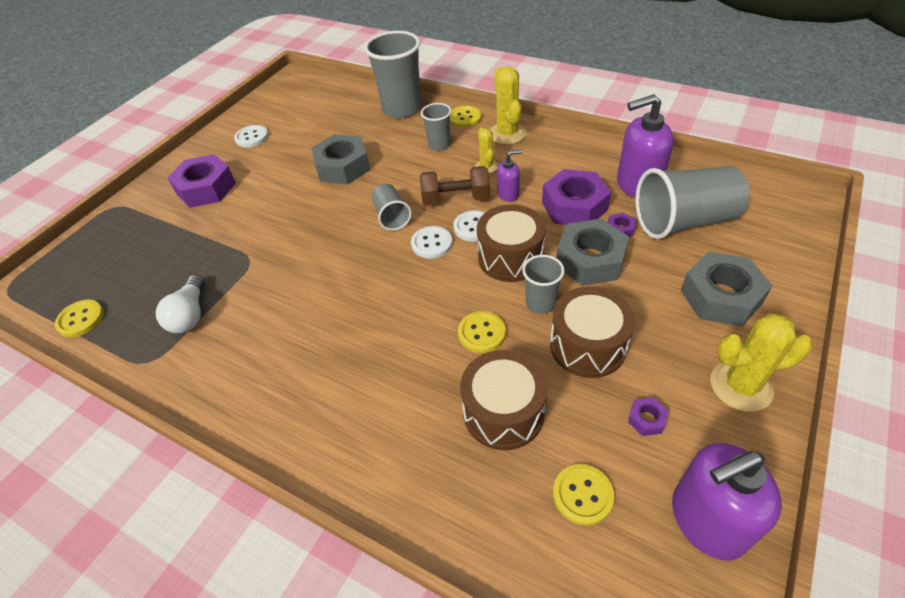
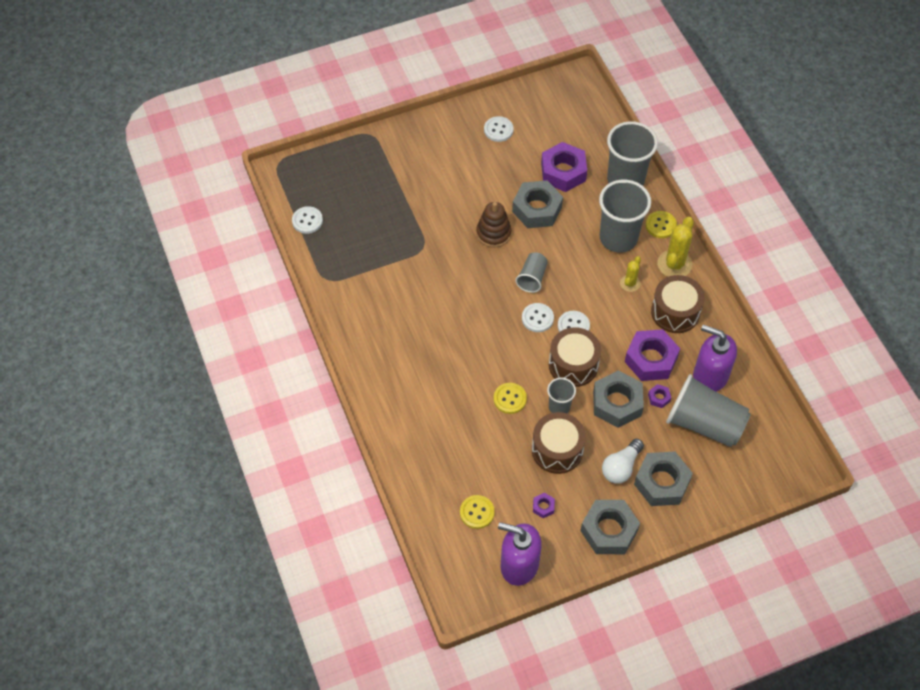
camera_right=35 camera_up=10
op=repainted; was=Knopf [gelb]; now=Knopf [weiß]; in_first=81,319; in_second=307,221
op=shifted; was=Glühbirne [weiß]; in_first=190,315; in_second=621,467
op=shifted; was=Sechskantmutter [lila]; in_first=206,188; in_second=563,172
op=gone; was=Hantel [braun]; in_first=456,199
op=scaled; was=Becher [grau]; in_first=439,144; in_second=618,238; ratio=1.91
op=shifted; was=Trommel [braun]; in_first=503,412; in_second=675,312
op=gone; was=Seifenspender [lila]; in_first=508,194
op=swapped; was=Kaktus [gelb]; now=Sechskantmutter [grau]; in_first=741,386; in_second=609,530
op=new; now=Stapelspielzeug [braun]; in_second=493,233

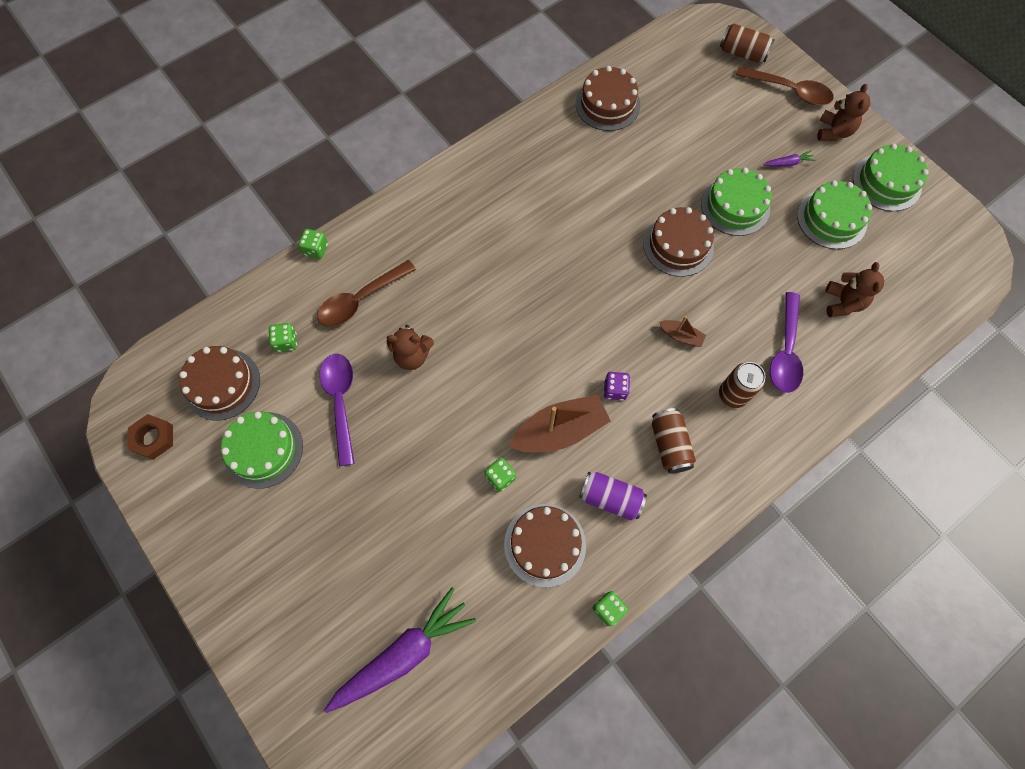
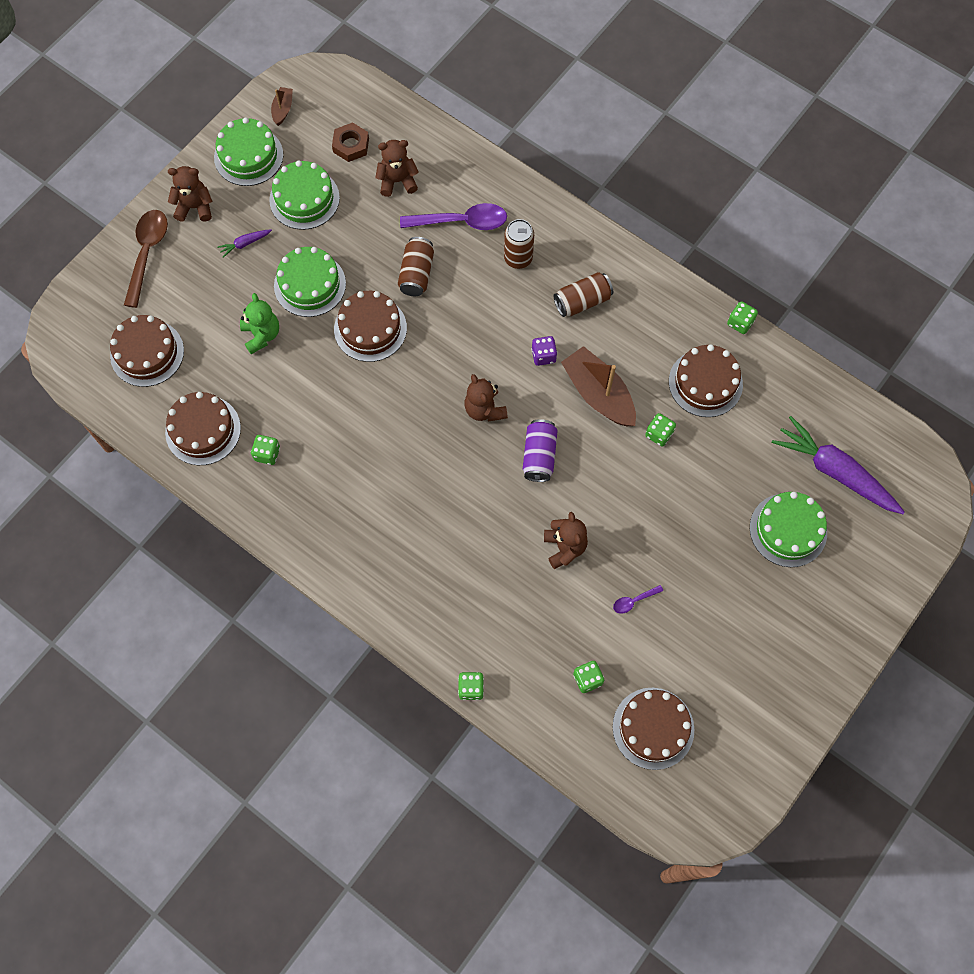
camera_right=-105 camera_up=0
op=shifted; was=Sechskantmutter [braun]; in_first=153,438; in_second=351,145
op=shifted; was=Kuchen [grün]; in_first=263,449; in_second=788,530
op=gone; was=Löffel [braun]; in_first=361,300
op=scaled; was=Löffel [lila]; in_first=340,402; in_second=634,601; ratio=0.46
op=shifted; was=Dose [lila]; in_first=610,498; in_second=539,456
op=shifted; was=Boot [braun]; in_first=681,336; in_second=283,109
op=shifted; was=Dose [braun]; in_first=742,53; in_second=416,274
op=rotated; was=Karotte [lila]; in_first=788,163; in_second=245,244; clockwise=-90
op=new; now=Kuchen [braun]; in_second=147,353
op=new; now=Teddybär [grün]; in_second=261,335
op=new; now=Spielwürfel [grün]; in_second=267,454
op=new; now=Teddybär [braun]; in_second=484,409

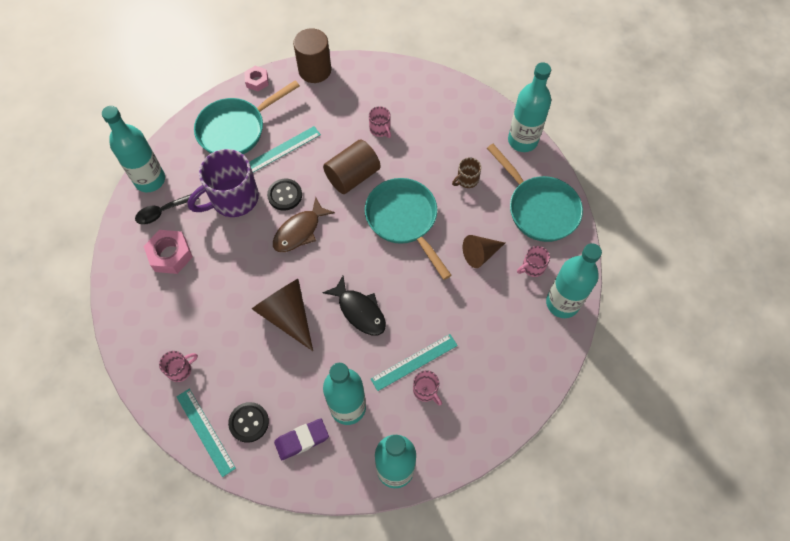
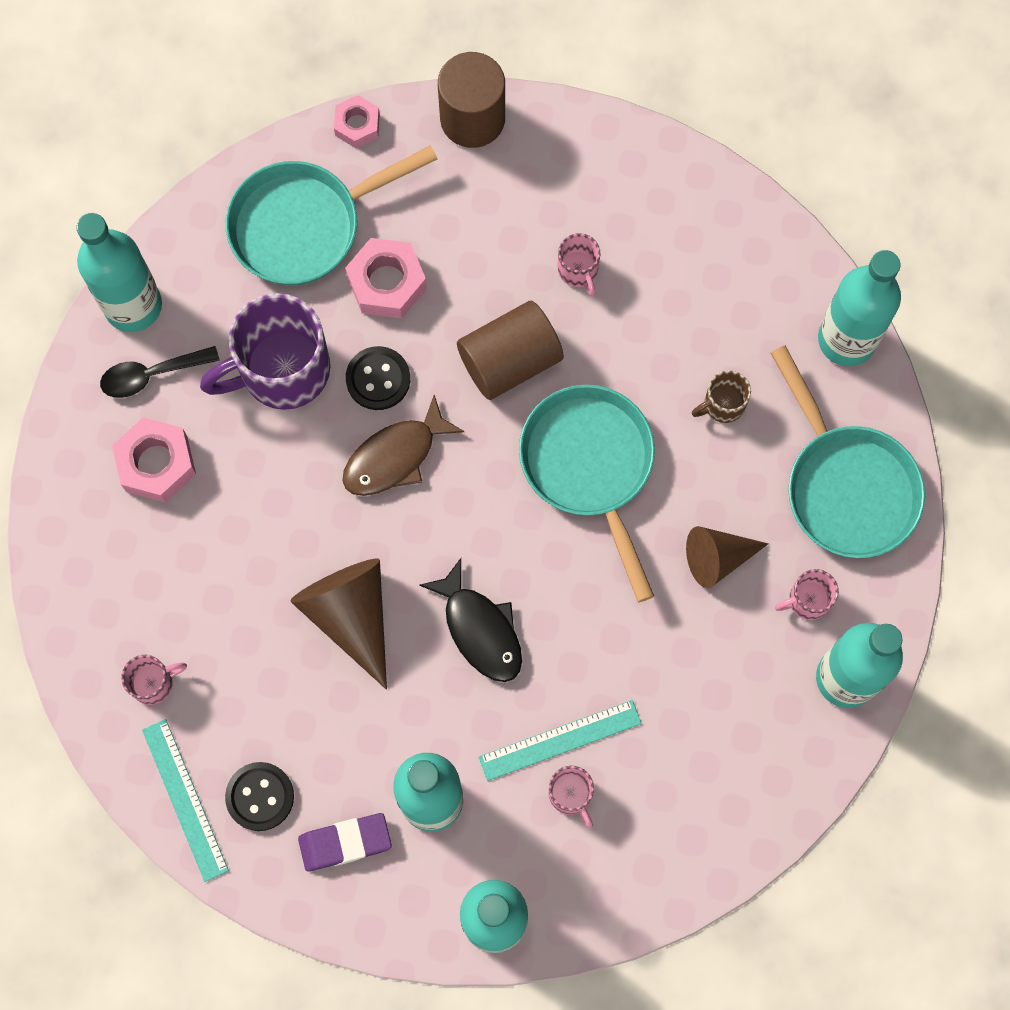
camera_right=10 camera_up=10
op=swapped; was=Lineal [türkis]; now=Sechskantmutter [rosa]; in_first=283,149; in_second=387,283

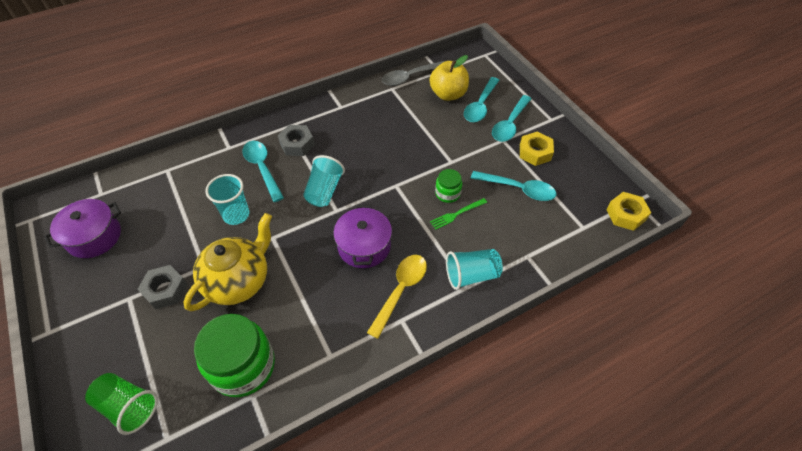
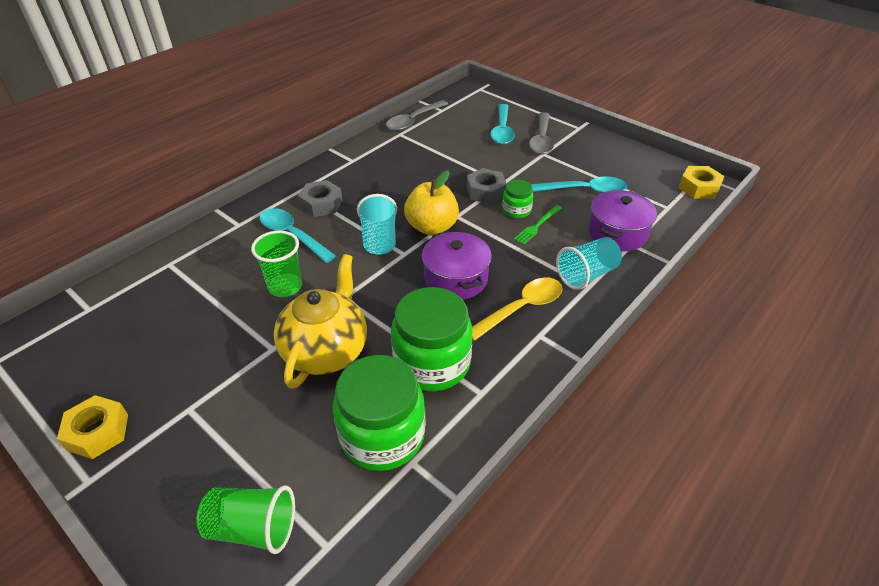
camera_right=-20 camera_up=-10
op=shifted; was=Kochtopf [lila]; in_first=94,237; in_second=617,233
op=shifted; was=Sechskantmutter [grau]; in_first=165,290; in_second=486,191
op=repainted; was=Becher [türkis]; now=Becher [grün]; in_first=236,215; in_second=285,287
op=rotated; was=Löffel [gelb]; in_first=401,290; in_second=521,308; clockwise=45
op=shifted; was=Apfel [gelb]; in_first=448,94; in_second=431,227
op=repainted; was=Löffel [türkis]; now=Löffel [grau]; in_first=509,124; in_second=541,140
op=shifted; was=Sechskantmutter [gelb]; in_first=535,152; in_second=98,432
op=new; now=Einmachglas [grün]; in_second=432,363

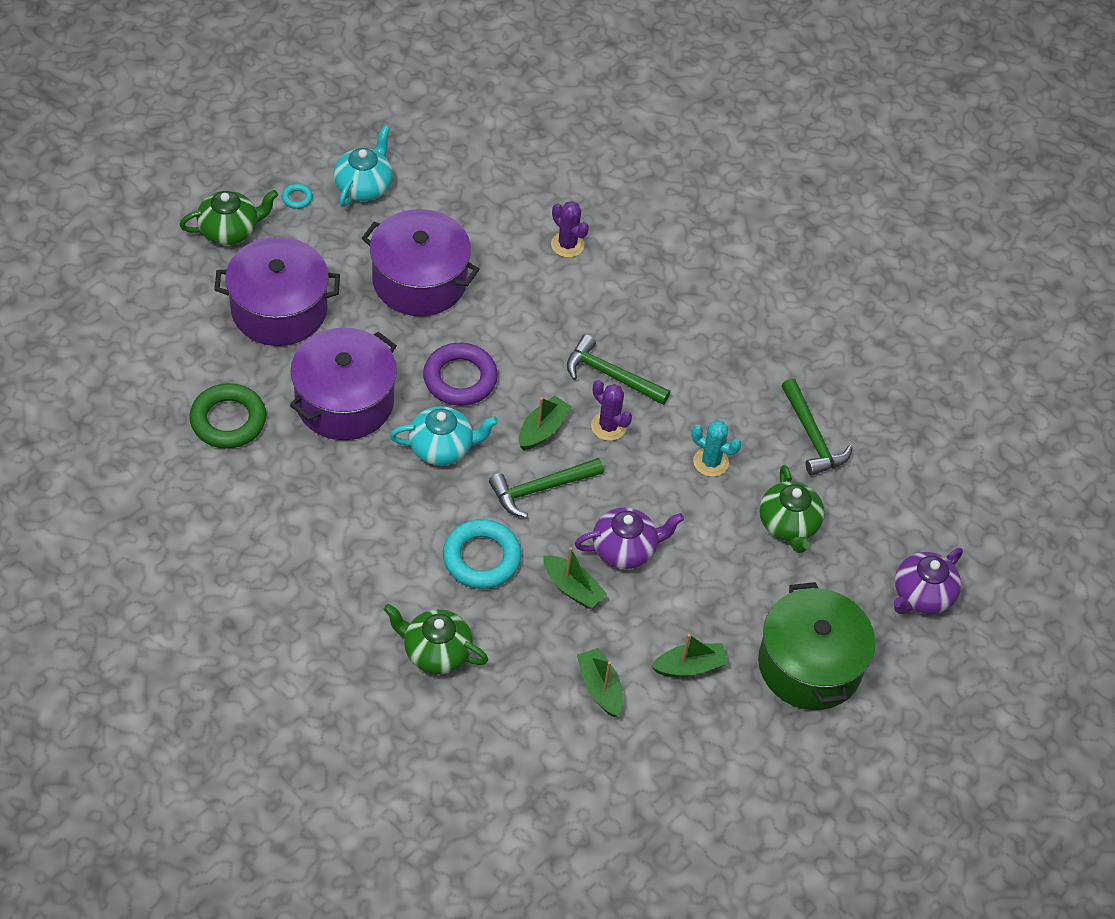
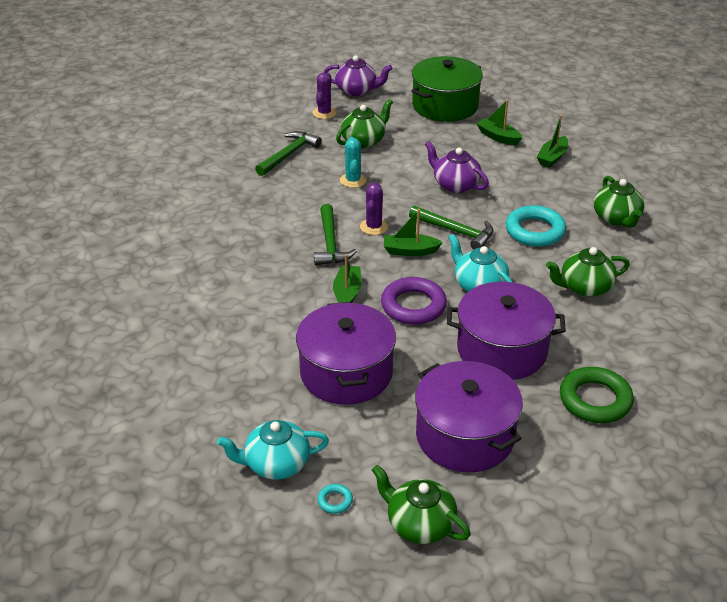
camera_right=-120 camera_up=-15
op=shifted; was=Boot [grün]; in_first=572,588; in_second=347,293
op=shifted; was=Kaktus [lila]; in_first=567,245; in_second=324,113
op=new; now=Teekanne [grün]; in_second=585,287

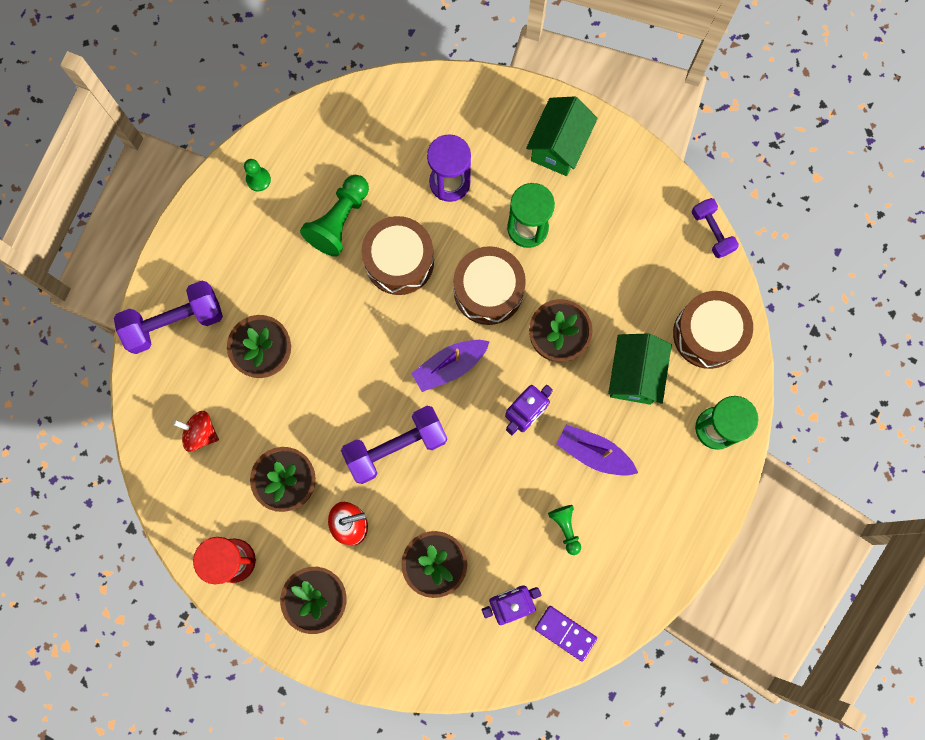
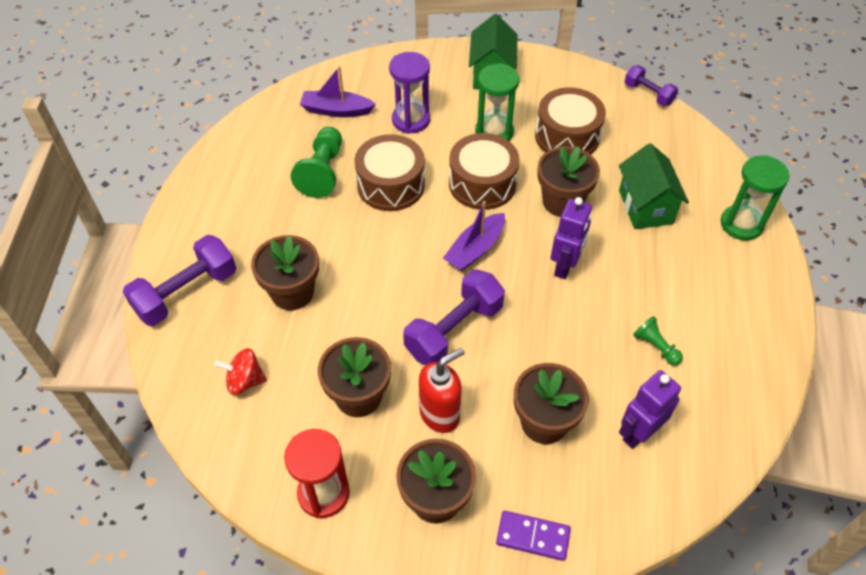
camera_right=-20 camera_up=-25
op=gone; was=Bauer [grün]; in_first=258,179
op=shifted; was=Dominostein [lila]; in_first=565,633; in_second=533,536
op=shifted; was=Boot [lila]; in_first=594,453; in_second=336,110
op=shifted; was=Trommel [braun]; in_first=708,334; in_second=567,136

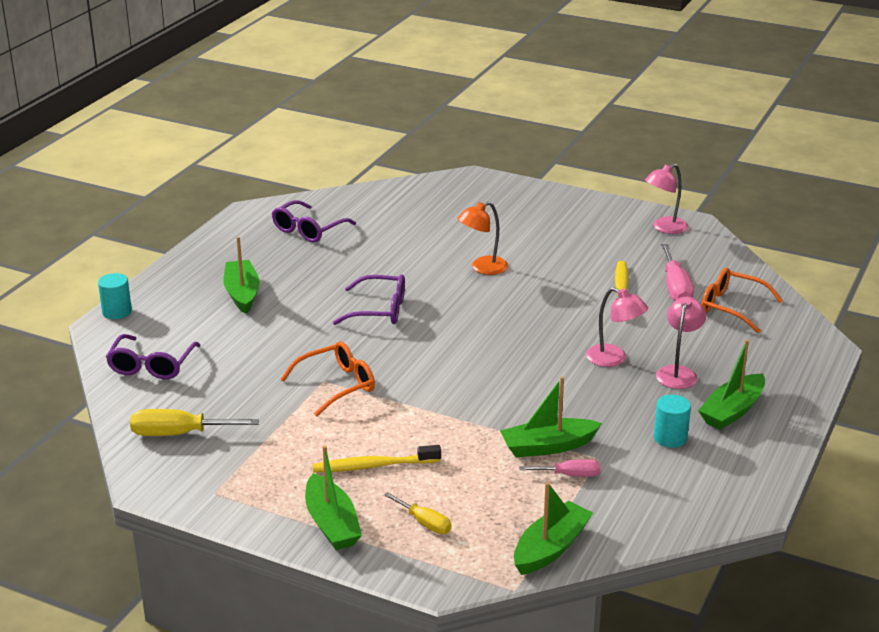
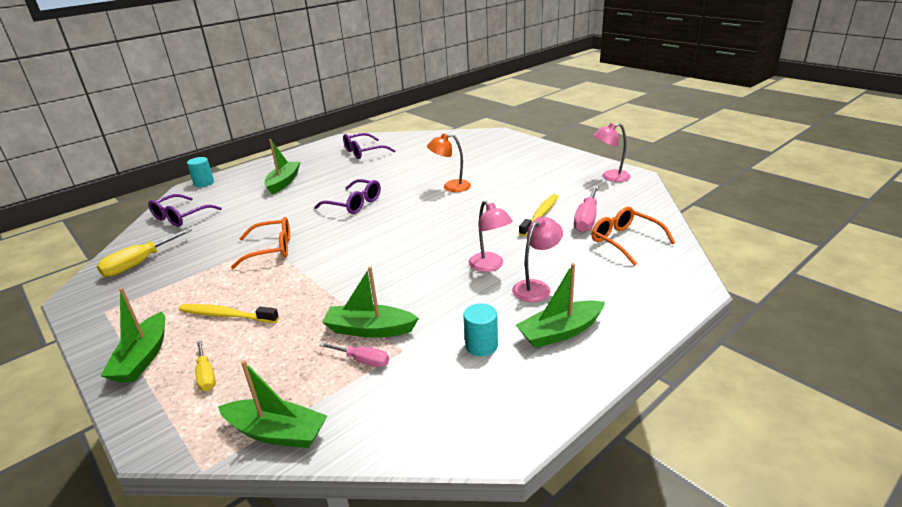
camera_right=25 camera_up=0
op=rotated; was=Schraubenzieher [gelb]; in_first=179,434; in_second=139,263; clockwise=-75
op=rotated; was=Boot [grün]; in_first=550,548; in_second=277,432; clockwise=45

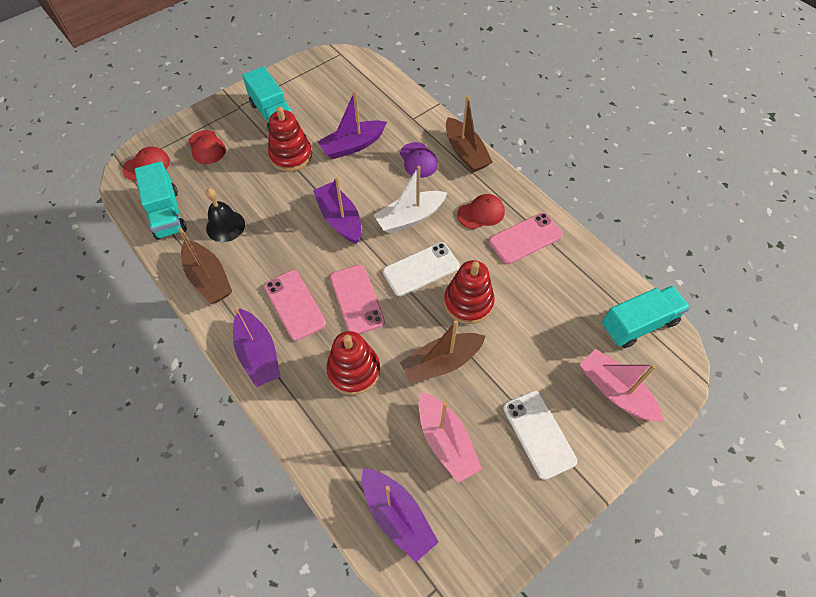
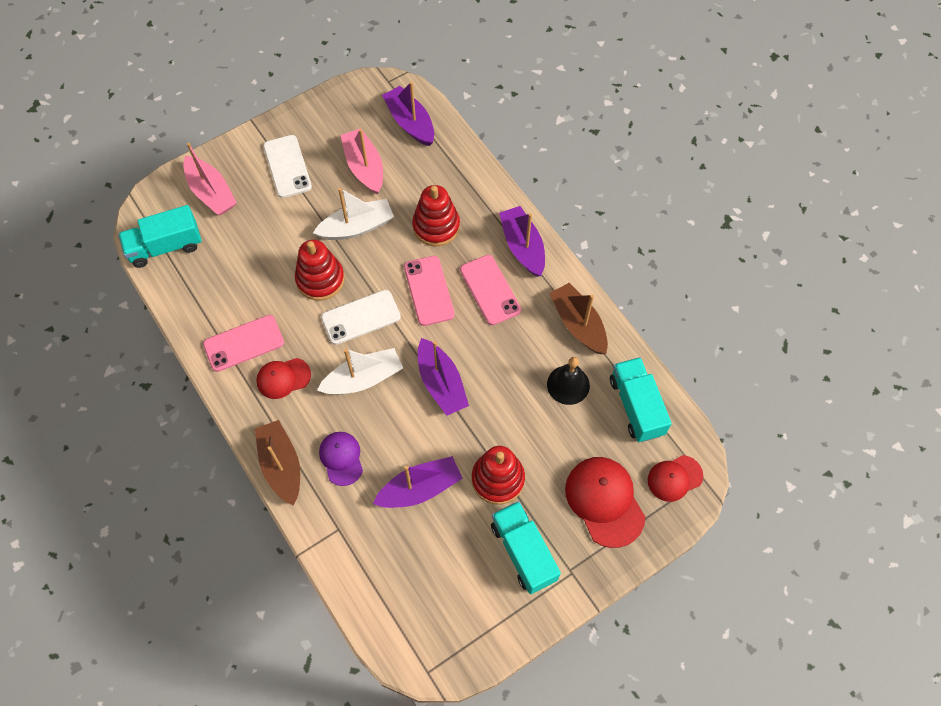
camera_right=-175 camera_up=5
op=scaled; was=Kappe [rot]; in_first=207,147; in_second=604,501; ratio=1.63
op=repainted; was=Boot [braun]; now=Boot [weiß]; in_first=441,362; in_second=356,227

